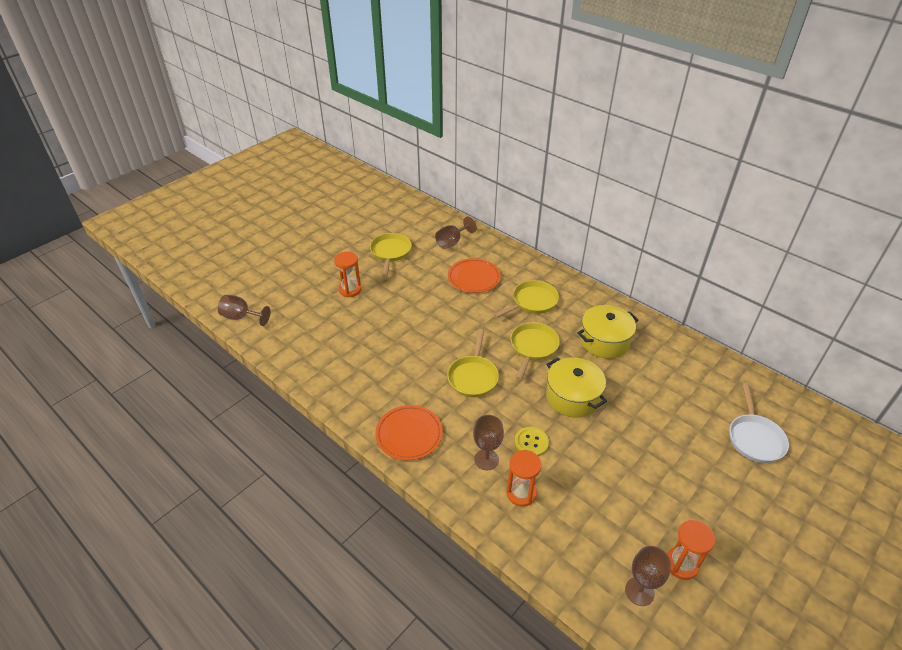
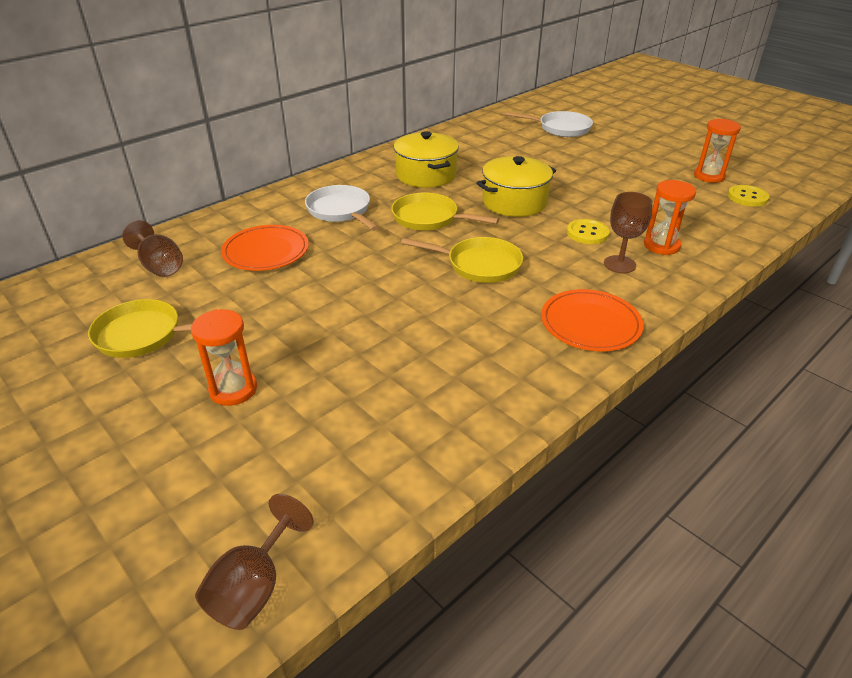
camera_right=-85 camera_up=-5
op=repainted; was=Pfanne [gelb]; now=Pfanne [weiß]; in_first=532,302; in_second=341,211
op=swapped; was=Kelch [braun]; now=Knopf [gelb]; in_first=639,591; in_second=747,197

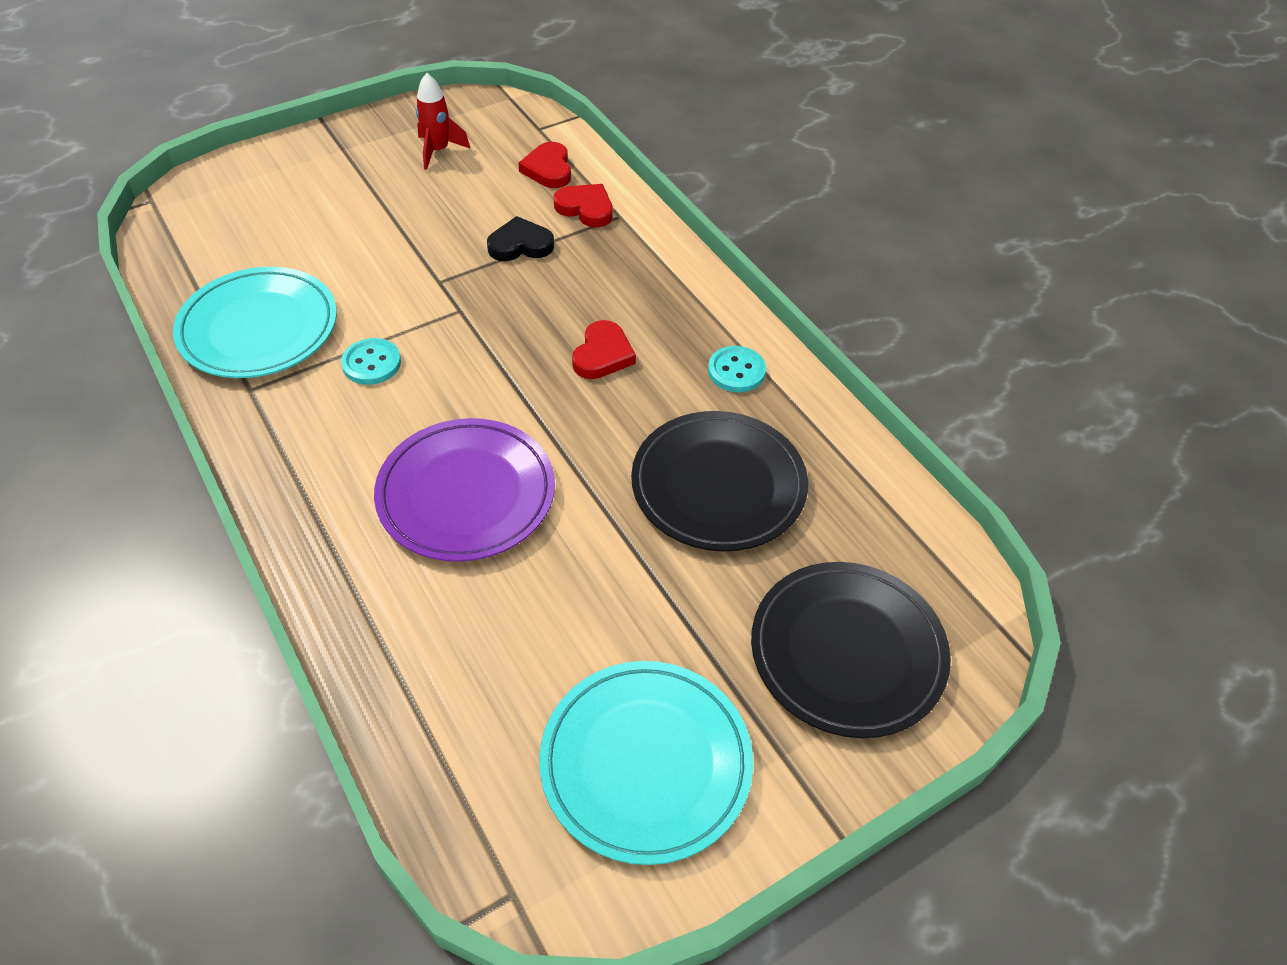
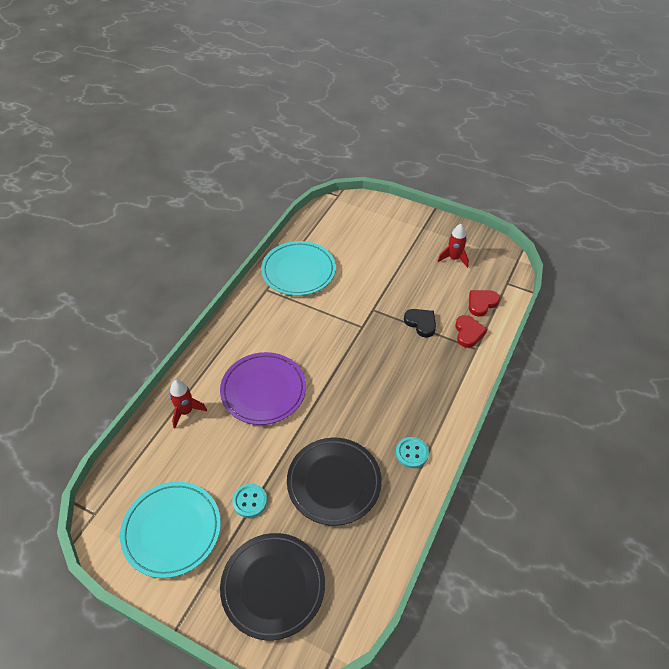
camera_right=60 camera_up=0
op=shifted; was=Knopf [türkis]; in_first=371,363; in_second=250,501
op=gone; was=Herz [rot]; in_first=602,355
op=new; now=Rakete [rot]; in_second=186,411

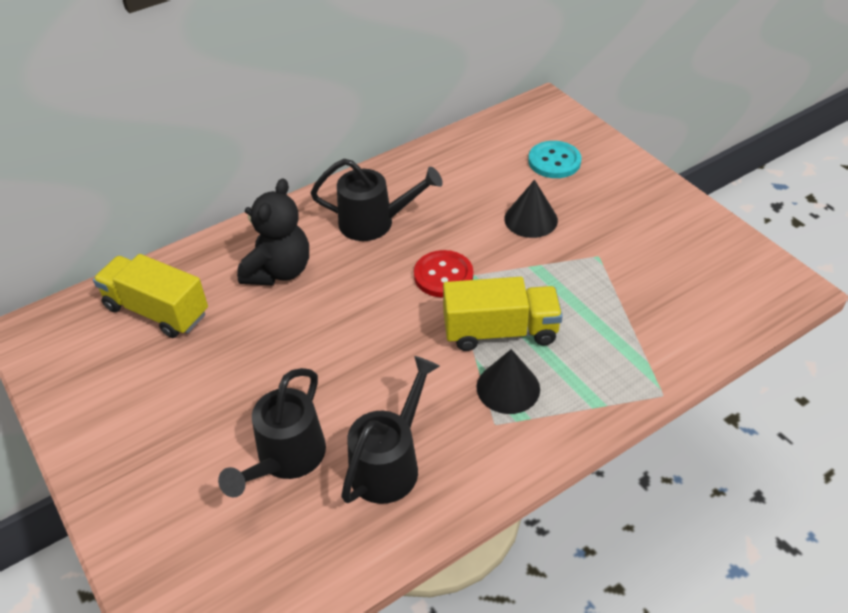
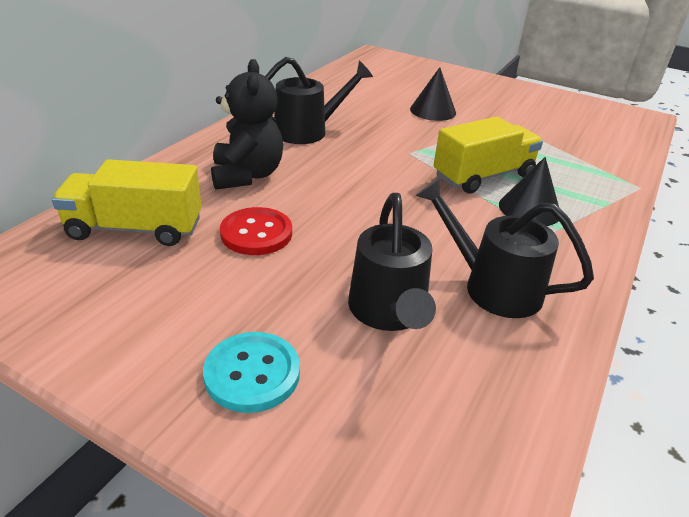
camera_right=-30 camera_up=-10
op=rotated; was=Gießkanne [schwarz]; in_first=390,463; in_second=491,286; clockwise=-60
op=shifted; was=Knopf [rot]; in_first=443,275; in_second=256,233
op=shifted; was=Knopf [türkis]; in_first=554,161; in_second=252,373

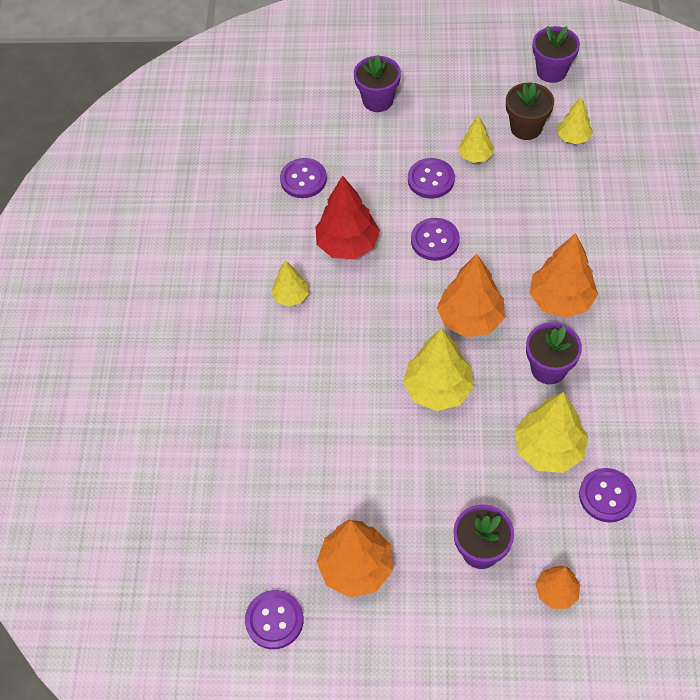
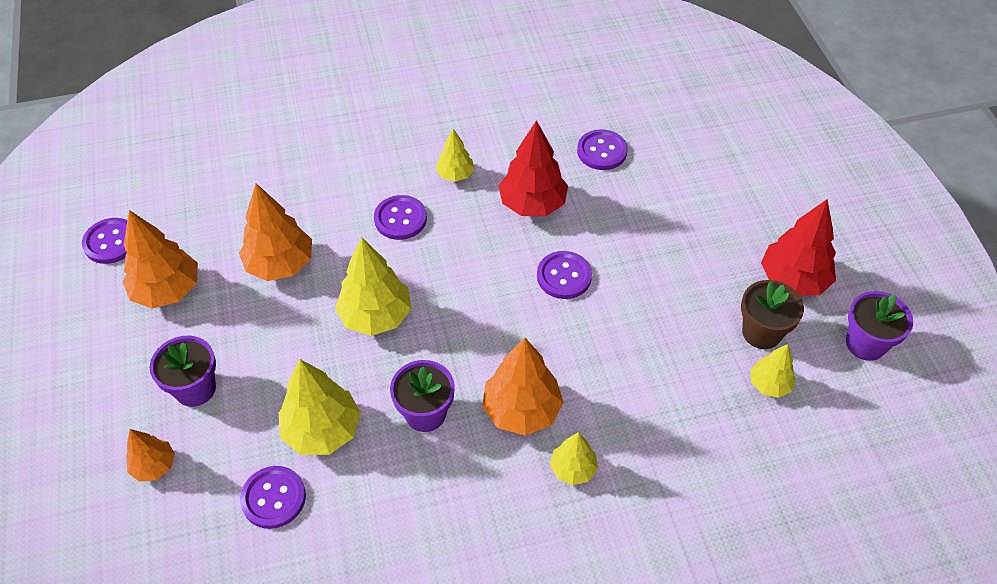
camera_right=70 camera_up=-5
op=gone; was=Blumentopf [lila]; in_first=378,100
op=shifted; was=Knopf [lila]; in_first=431,179; in_second=400,219
op=shifted; was=Baum [orange]; in_first=470,319; in_second=280,264
op=shifted; was=Baum [gelb]; in_first=475,156; in_second=573,469
op=new; now=Baum [rot]; in_second=793,280

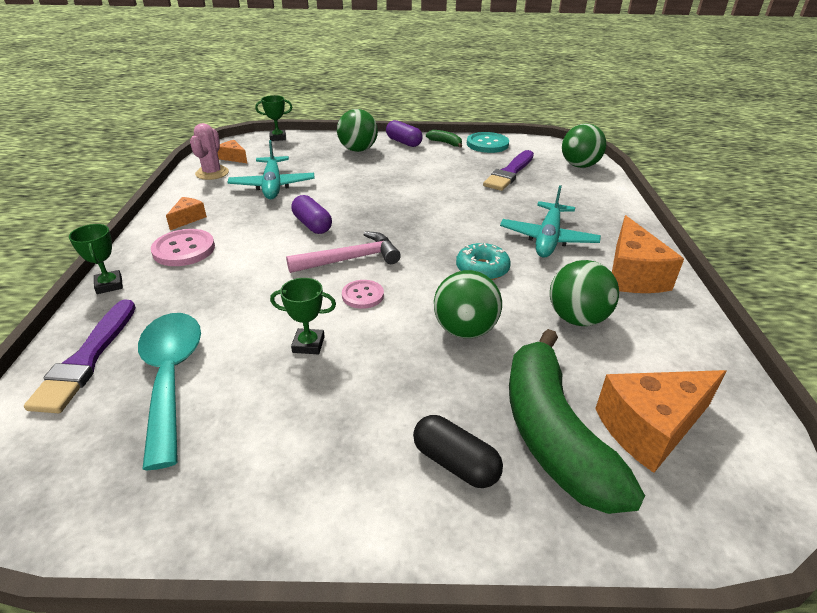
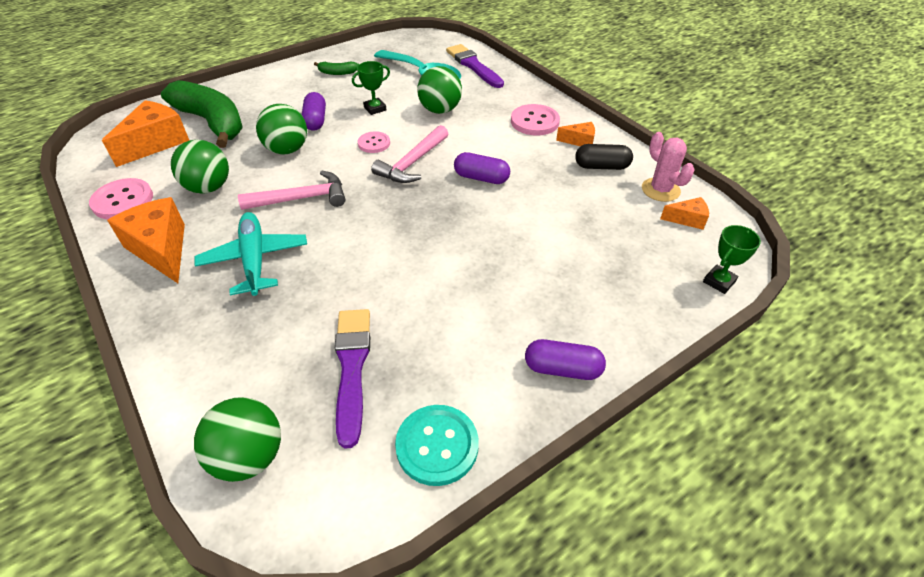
camera_right=145 camera_up=10
op=gone; was=Pokal [grün]; in_first=109,285
op=rotated; was=Käse [orange]; in_first=188,219; in_second=579,141; clockwise=-75
op=gone; was=Flugzeug [türkis]; in_first=273,185
op=shifted; was=Ball [grün]; in_first=358,150; in_second=440,110
op=shifted; was=Kapsel [schwarz]; in_first=455,463; in_second=601,166
op=shifted; was=Banane [grün]; in_first=445,143; in_second=337,73
op=swapped; was=Donut [türkis]; now=Hammer [rosa]; in_first=482,269; in_second=302,198
op=new; now=Knopf [rosa]; in_second=123,200
op=new; now=Kapsel [lila]; in_second=315,120

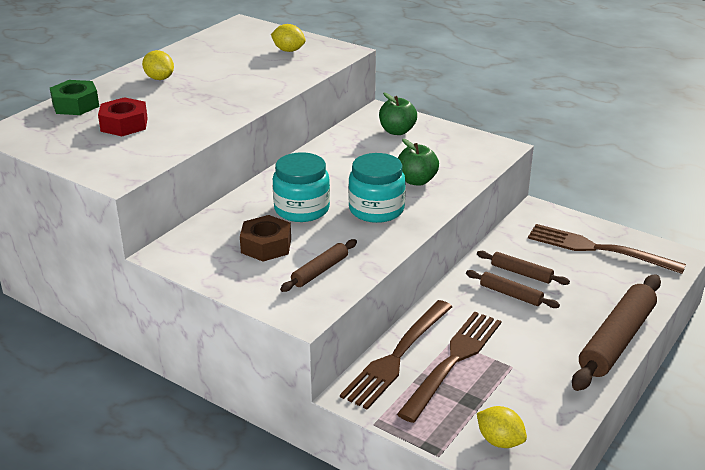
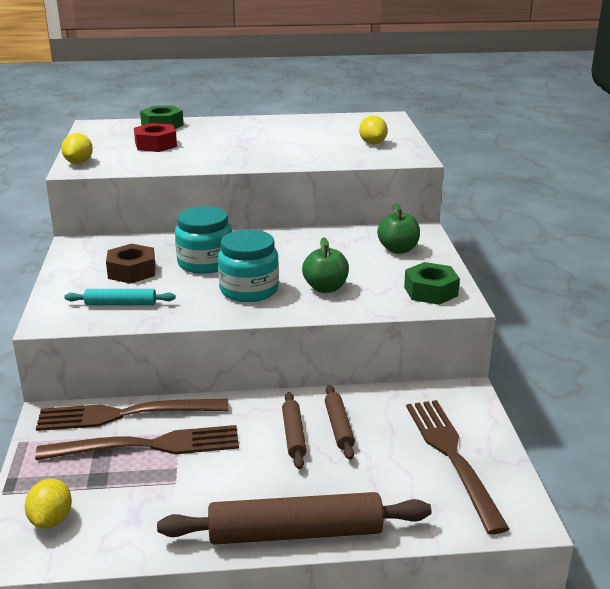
camera_right=50 camera_up=-5
op=shifted; was=Zitrone [gelb]; in_first=159,78; in_second=79,162
op=repainted; was=Nudelholz [braun]; now=Nudelholz [türkis]; in_first=320,271; in_second=121,304
op=new; now=Sechskantmutter [grün]; in_second=430,291

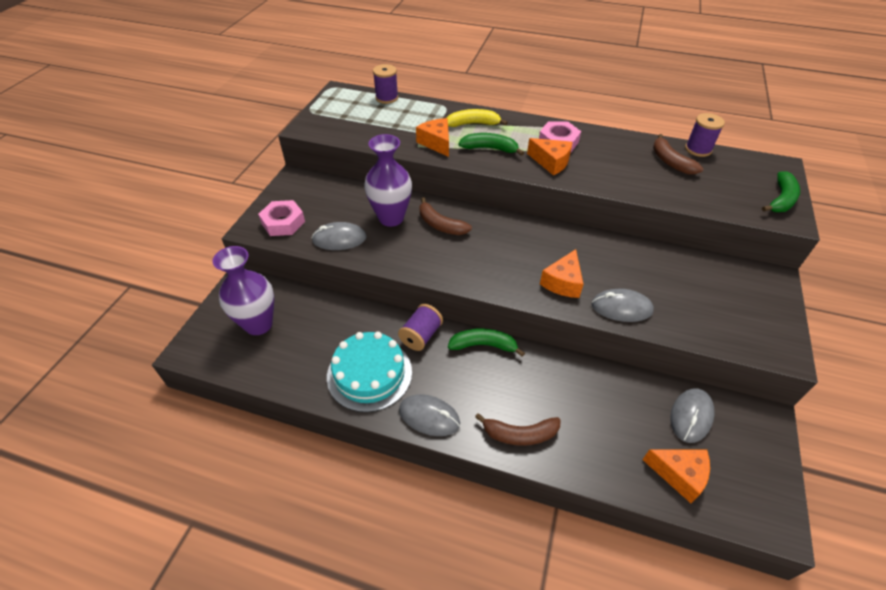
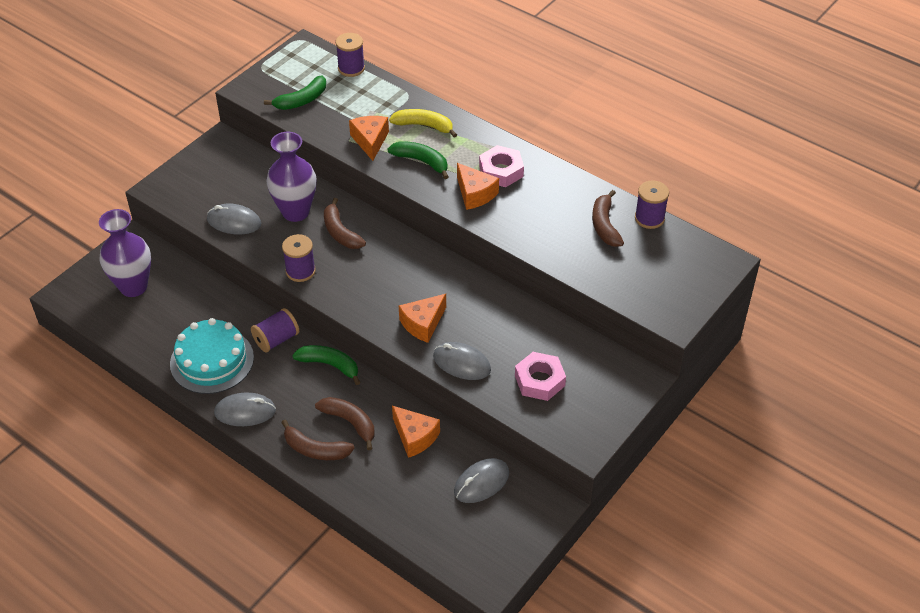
camera_right=20 camera_up=0
op=shifted; was=Sechskantmutter [rosa]; in_first=283,222; in_second=539,380
op=rotated; was=Computermaus [grau]; in_first=429,417; in_second=245,412; clockwise=-45
op=shifted; was=Käse [orange]; in_first=679,474; in_second=415,437
op=shifted; was=Banane [grün]; in_first=781,199; in_second=301,100
op=new; now=Garnrolle [lila]; in_second=300,271
op=new; now=Banane [braun]; in_second=350,422

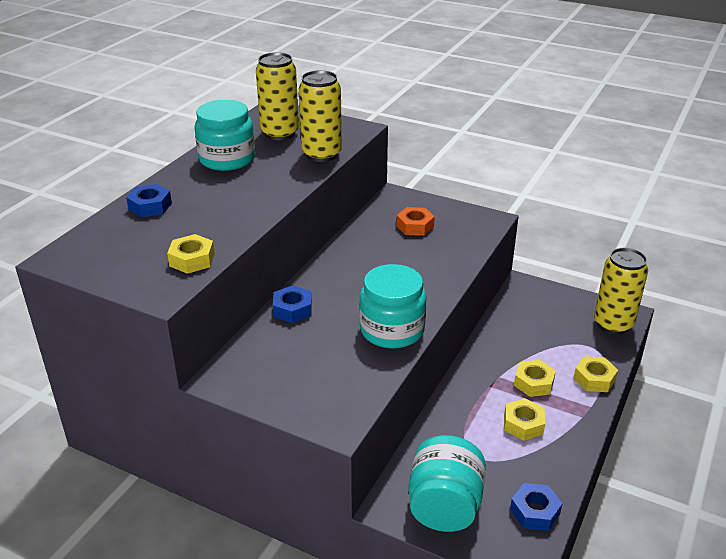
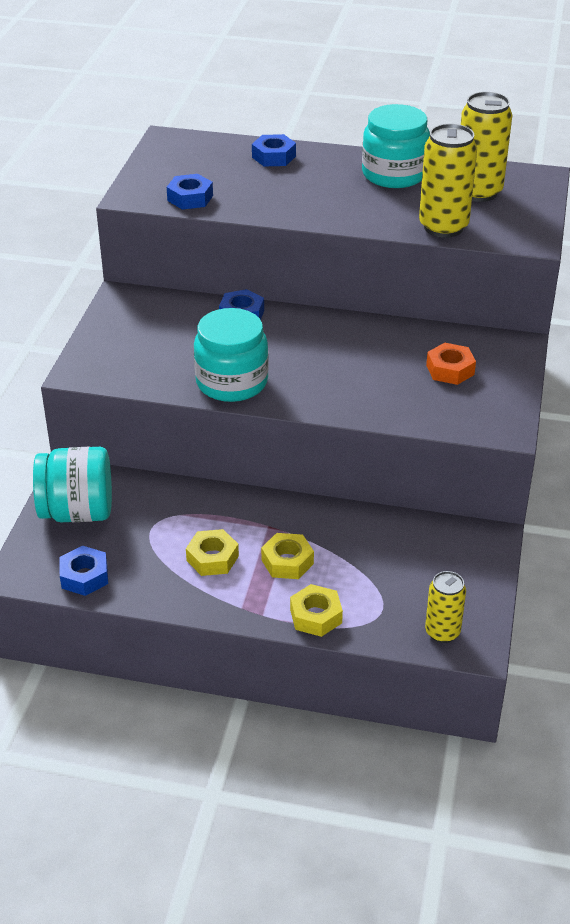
camera_right=75 camera_up=5
op=repainted; was=Sechskantmutter [gelb]; now=Sechskantmutter [blau]; in_first=192,260; in_second=190,198
op=scaled; was=Dose [gelb]; in_first=613,324; in_second=442,632; ratio=0.61

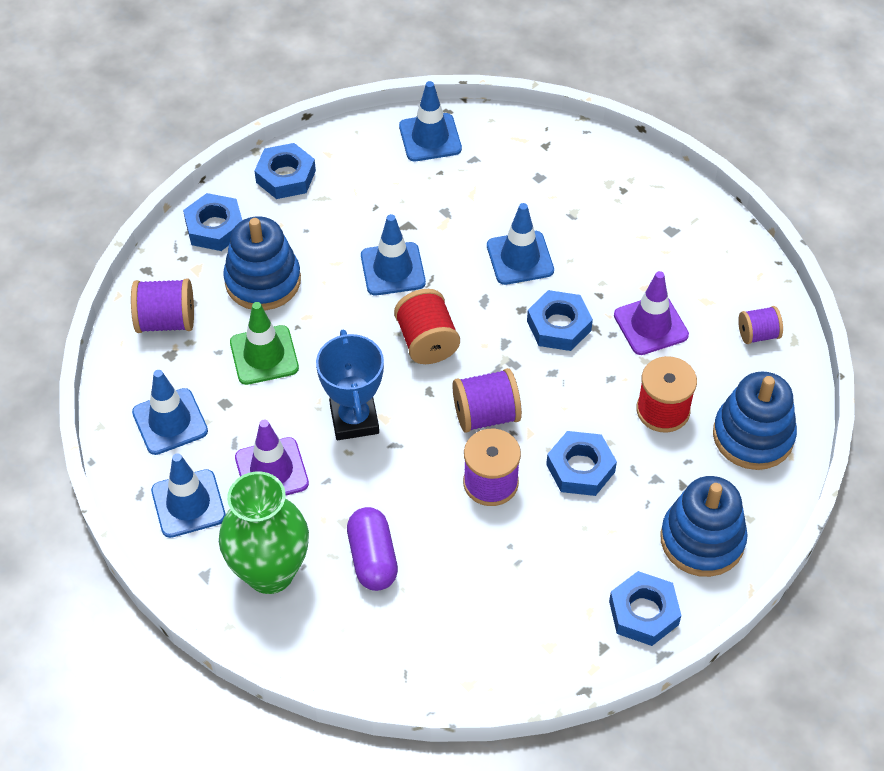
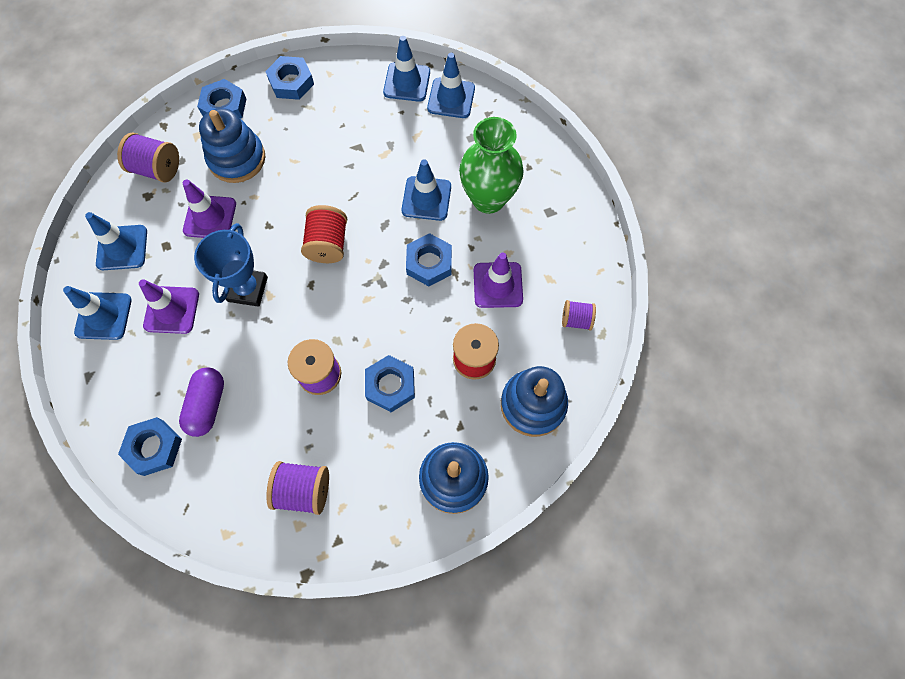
camera_right=20 camera_up=15
op=shifted; was=Vase [grün]; in_first=270,572; in_second=488,199
op=repainted; was=Leitkegel [grün]; now=Leitkegel [lila]; in_first=264,355; in_second=210,217
op=shifted; was=Leitkegel [blau]; in_first=393,269; in_second=451,98
op=shifted; was=Garnrolle [lila]; in_first=486,415; in_second=303,490
op=shifted; was=Sechskantmutter [blau]; in_first=643,613; in_second=154,448

